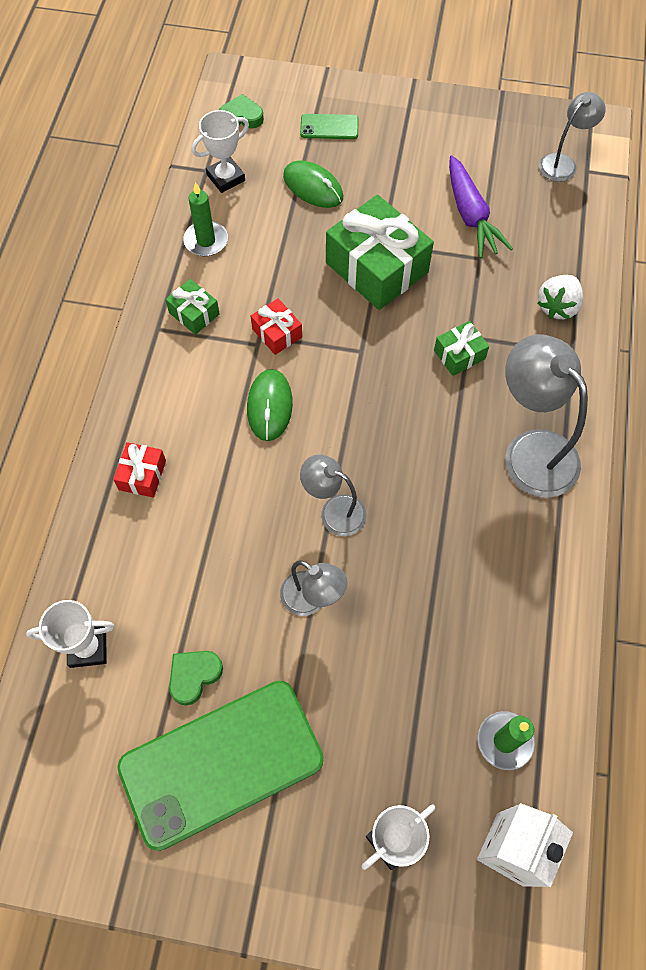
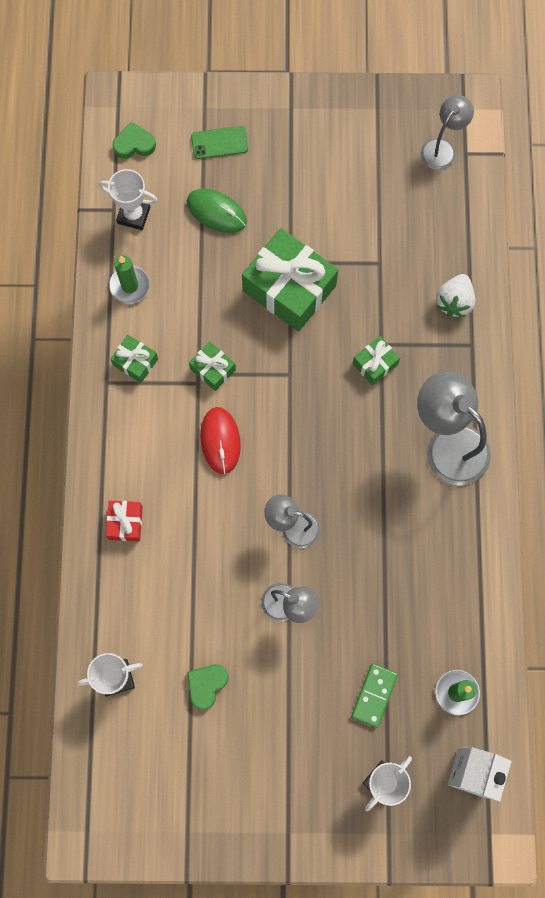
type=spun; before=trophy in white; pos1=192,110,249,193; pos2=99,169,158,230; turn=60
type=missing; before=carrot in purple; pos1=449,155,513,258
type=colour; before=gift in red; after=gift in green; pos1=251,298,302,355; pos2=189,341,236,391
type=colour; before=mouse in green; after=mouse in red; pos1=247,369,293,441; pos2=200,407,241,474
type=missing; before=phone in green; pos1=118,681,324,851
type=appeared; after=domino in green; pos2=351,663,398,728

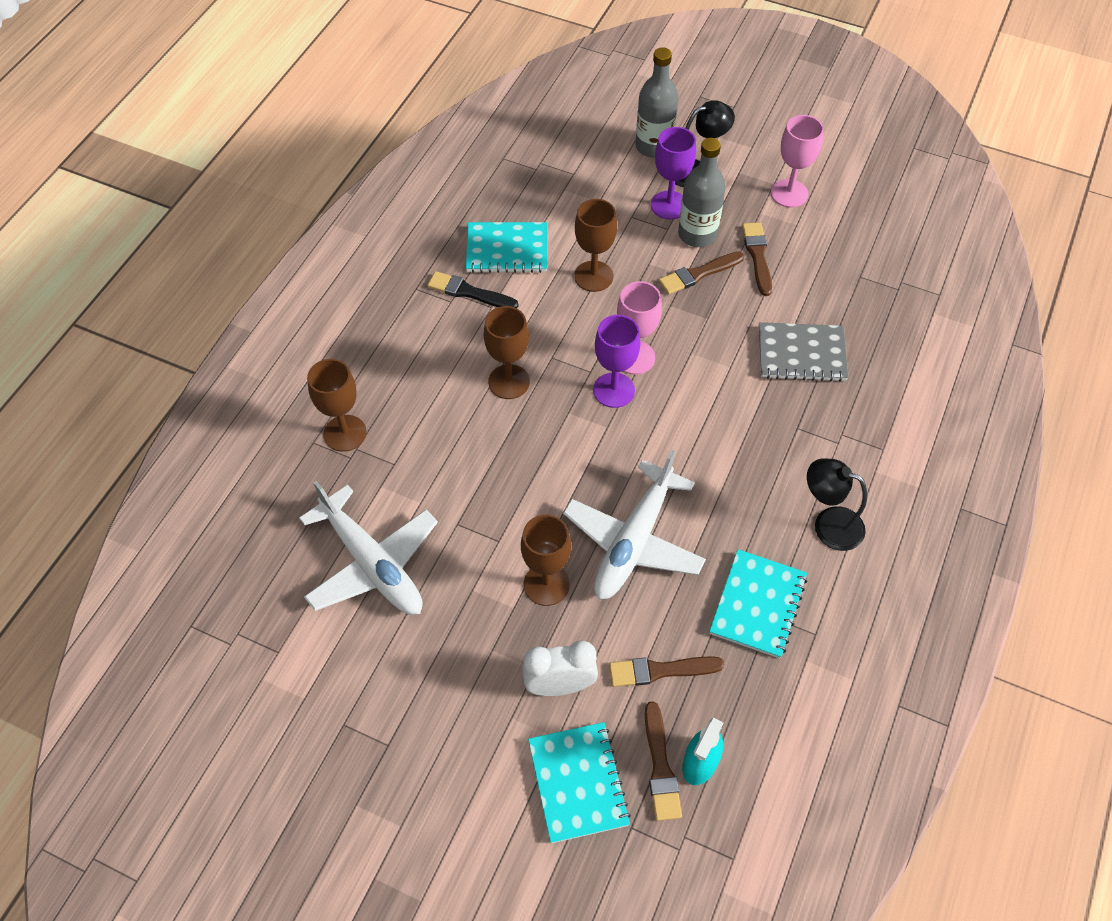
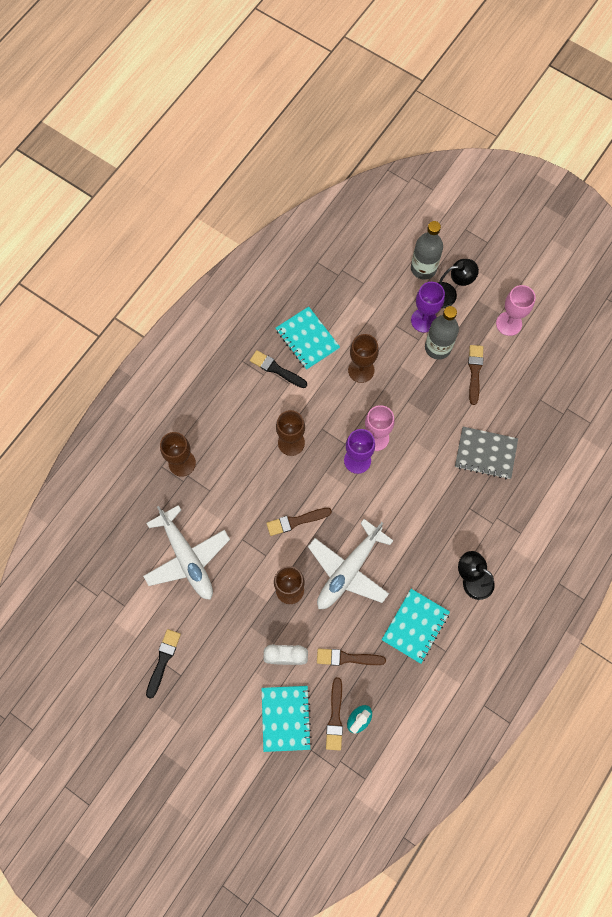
type=spun; before=notebook in turquoise; pos1=466,222,548,273; pos2=276,307,340,370; turn=45
type=relocated; before=brush in brown; pos1=659,251,744,295; pos2=266,508,332,536
type=appeared; after=brush in black; pos2=146,629,181,699

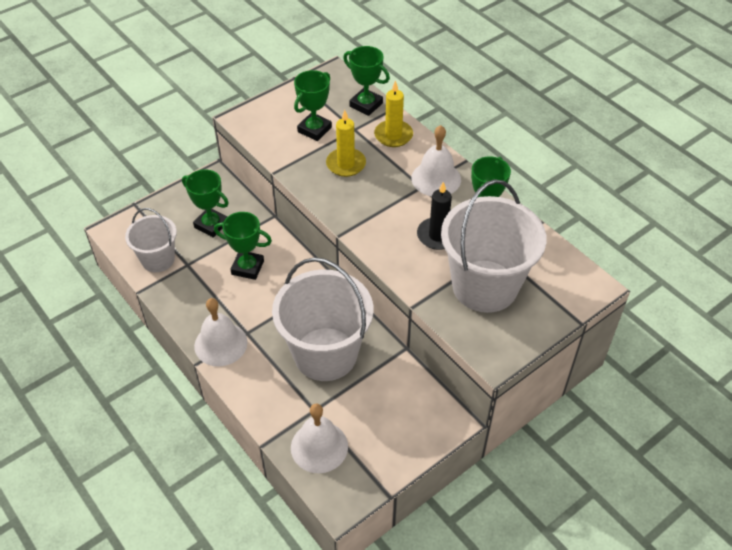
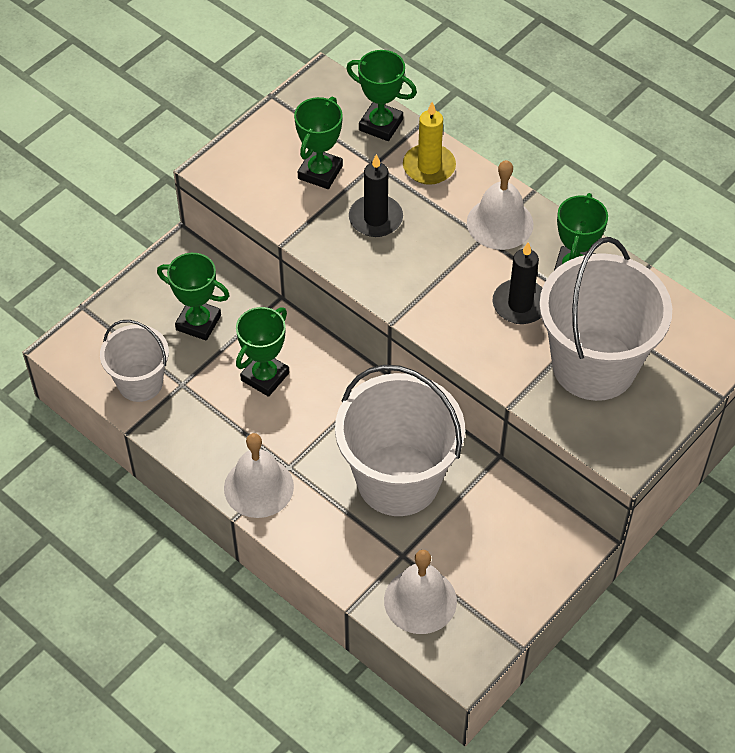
type=colour; before=candle in yellow; after=candle in black; pos1=326,110,366,177; pos2=349,154,403,237
type=spun; before=trophy in green; pos1=214,212,272,280; pos2=236,307,289,397; turn=-60

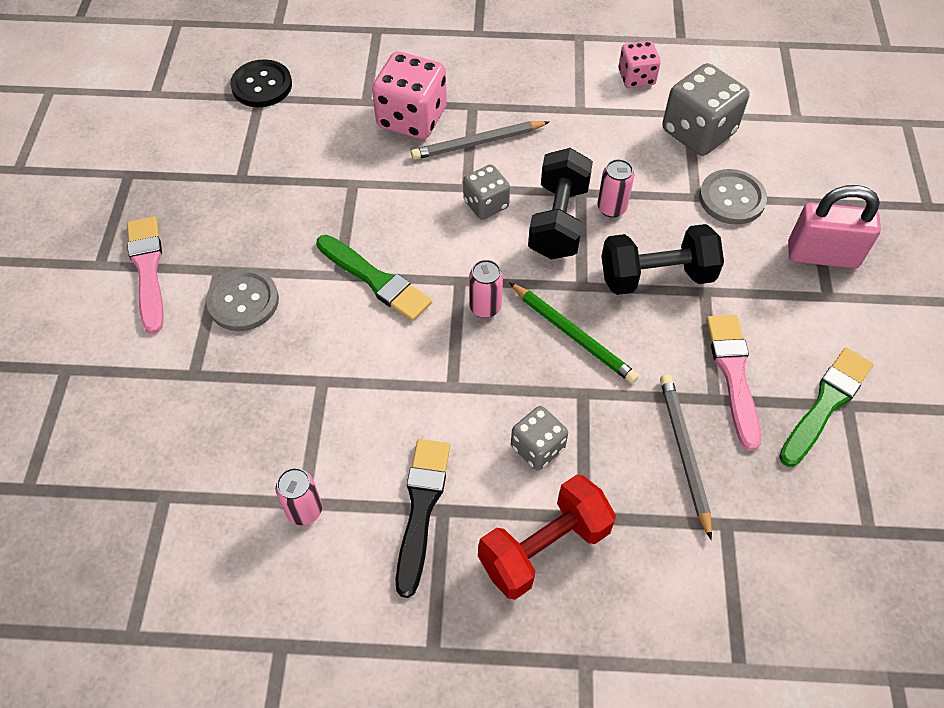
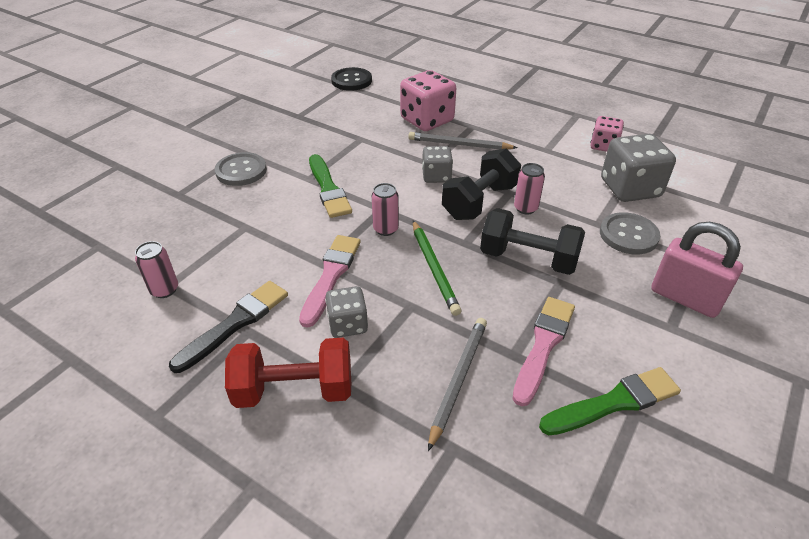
type=relocated; before=brush in pink; pos1=127,216,164,334; pos2=299,235,361,328

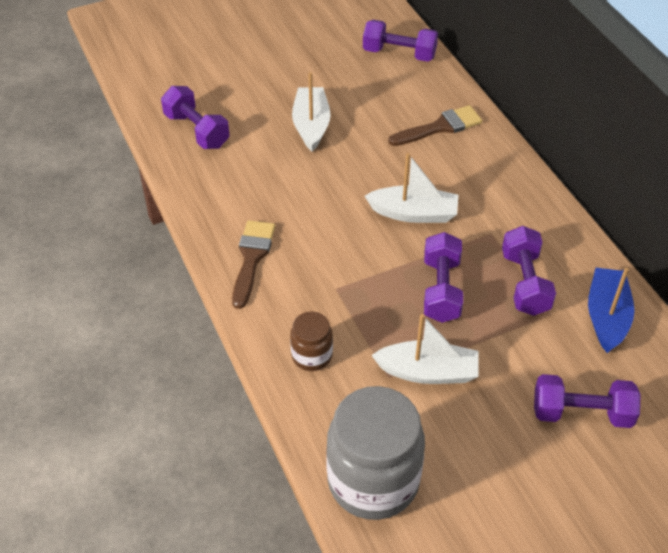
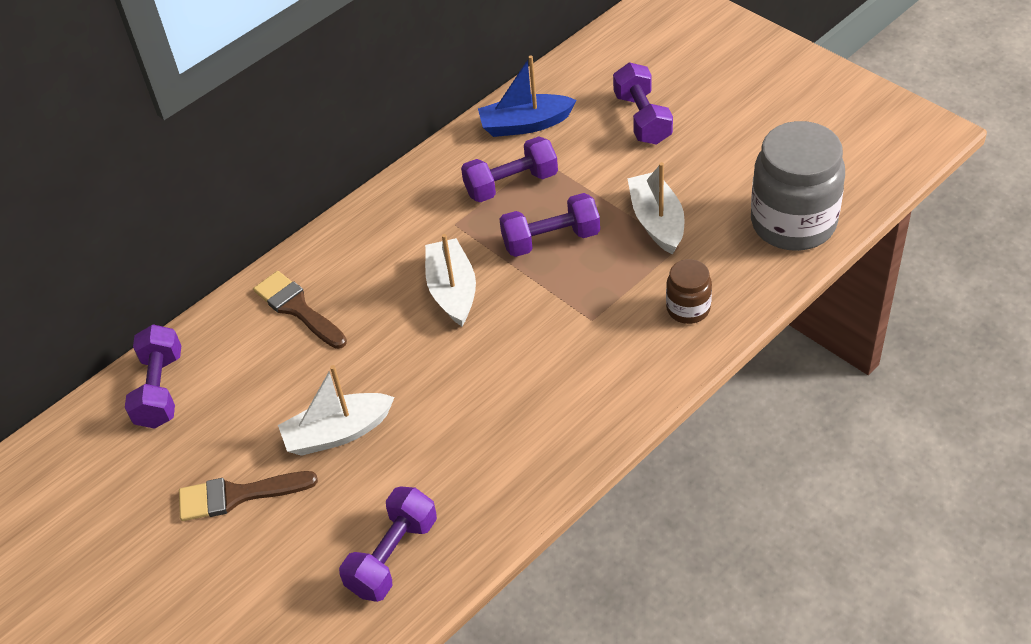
type=relocated; before=brush in brown; pos1=232,220,275,309; pos2=179,471,318,521

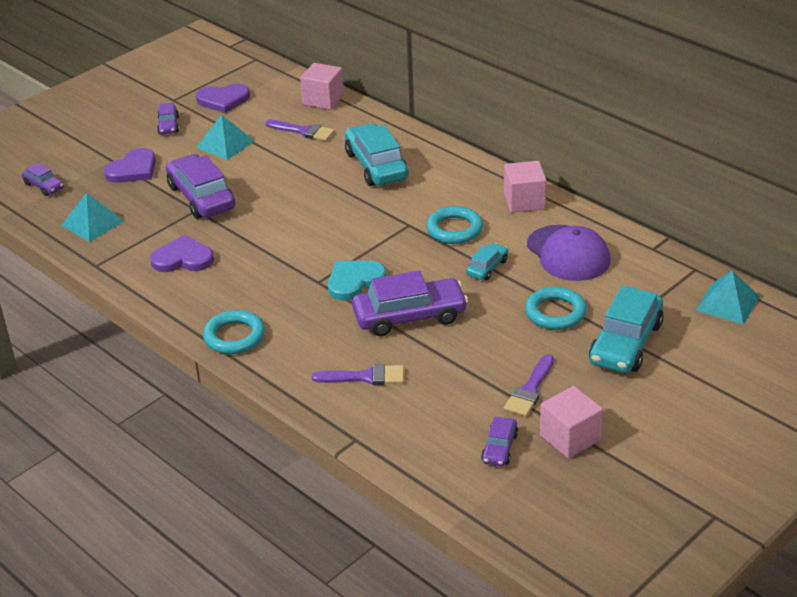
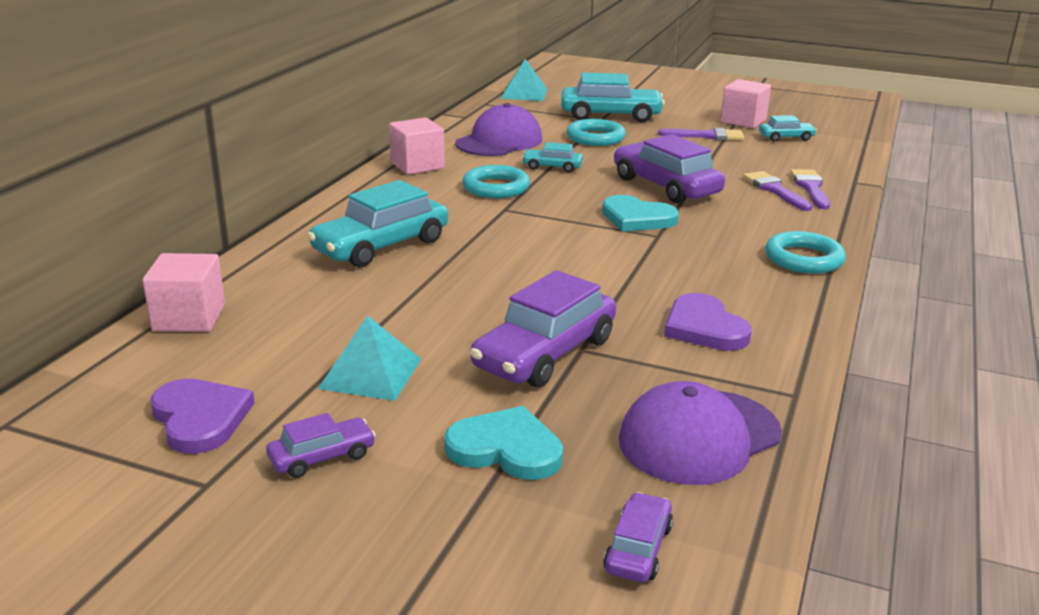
type=relocated; before=brush in purple; pos1=265,120,335,141; pos2=790,169,830,209
type=colour; before=heart in purple; after=heart in turquoise; pos1=104,148,156,183; pos2=444,406,563,480
type=exchanged; before=pyramid in turquoise; after=cap in purple; pos1=61,192,125,242; pos2=619,381,782,485
type=colour; before=car in purple; after=car in turquoise; pos1=481,417,518,466; pos2=759,115,817,142

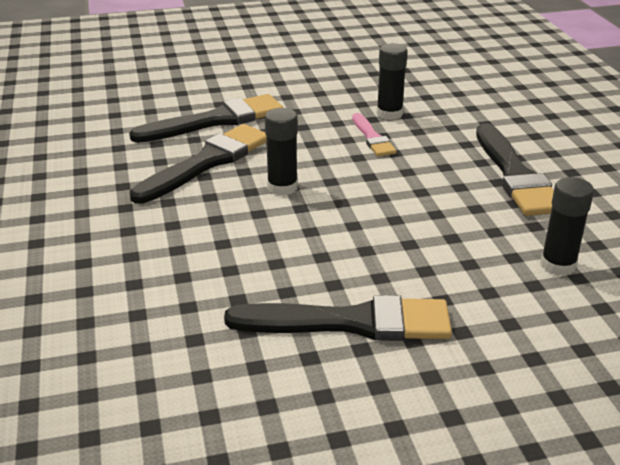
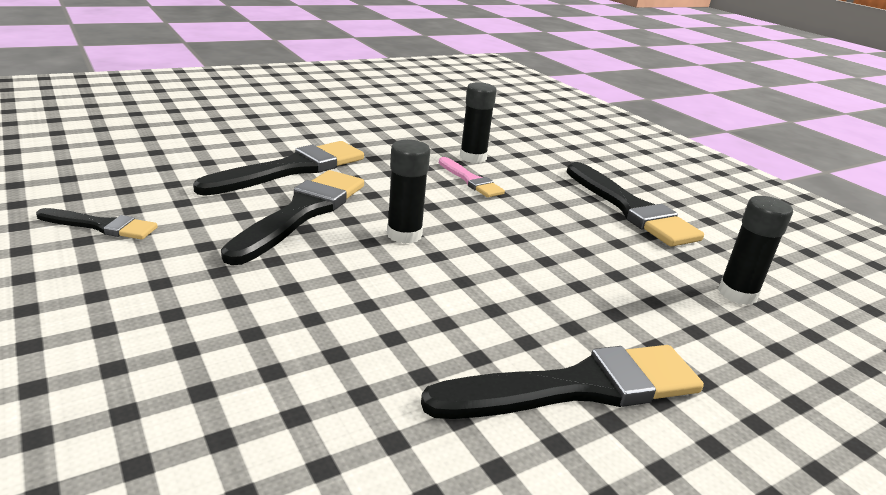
type=appeared; after=brush in black; pos2=36,208,158,240

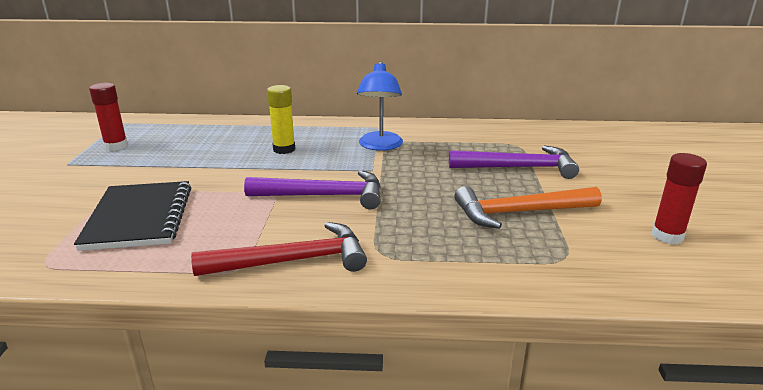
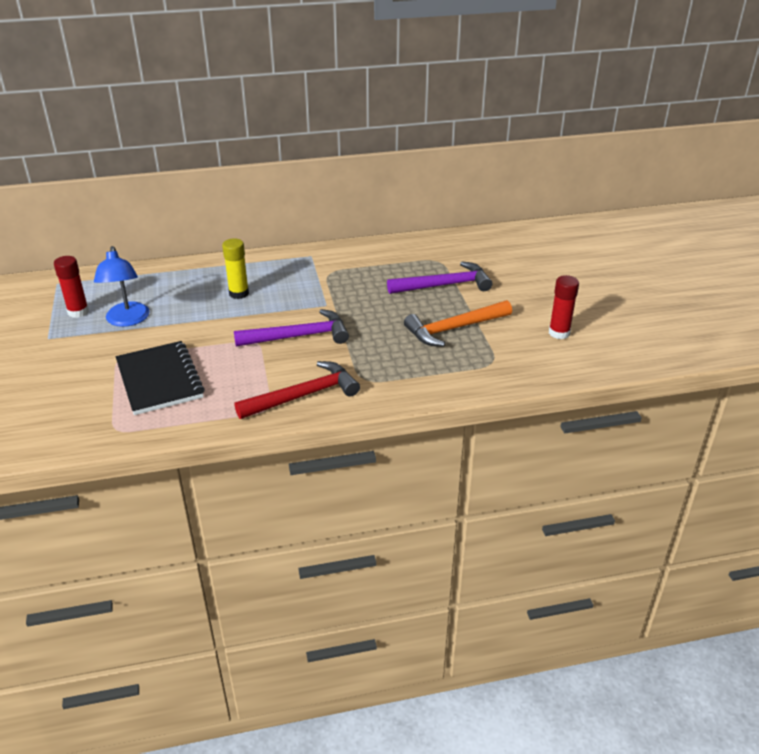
type=relocated; before=lamp in blue; pos1=357,61,403,151; pos2=94,246,150,327

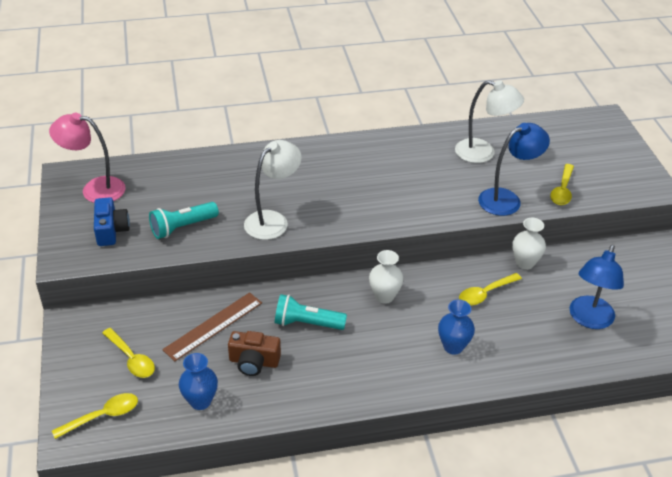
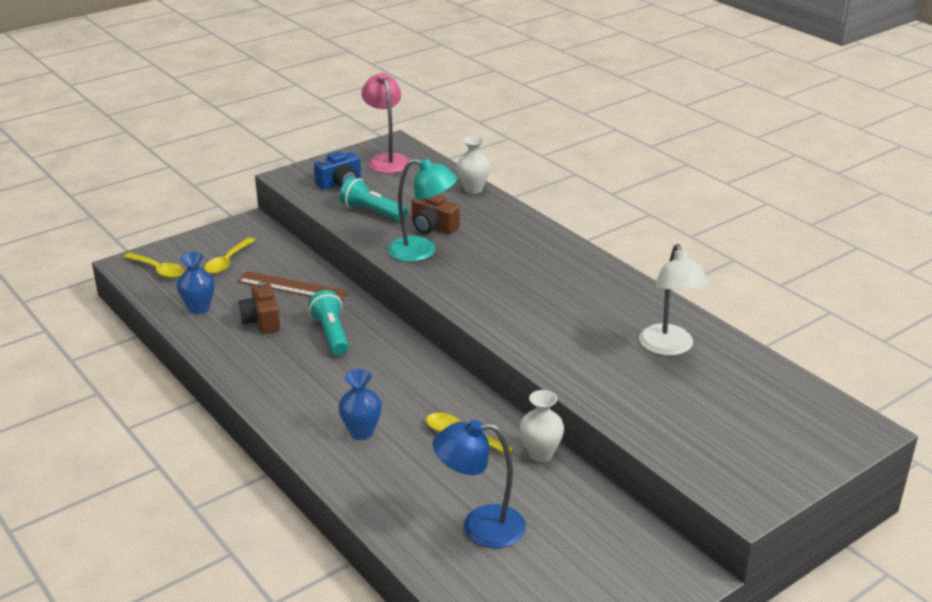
type=missing; before=lamp in blue; pos1=478,123,550,216
type=colour; before=lamp in white; after=lamp in turquoise; pos1=244,140,302,240; pos2=388,158,457,262
type=missing; before=spoon in yellow; pos1=550,164,574,205
type=relocated; before=vase in white; pos1=369,250,403,304; pos2=457,136,490,194
type=appeared; after=camera in brown; pos2=411,194,460,234

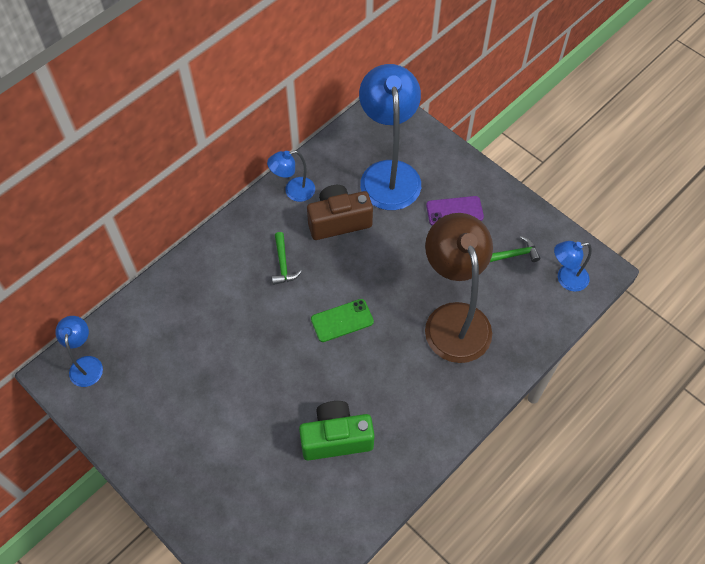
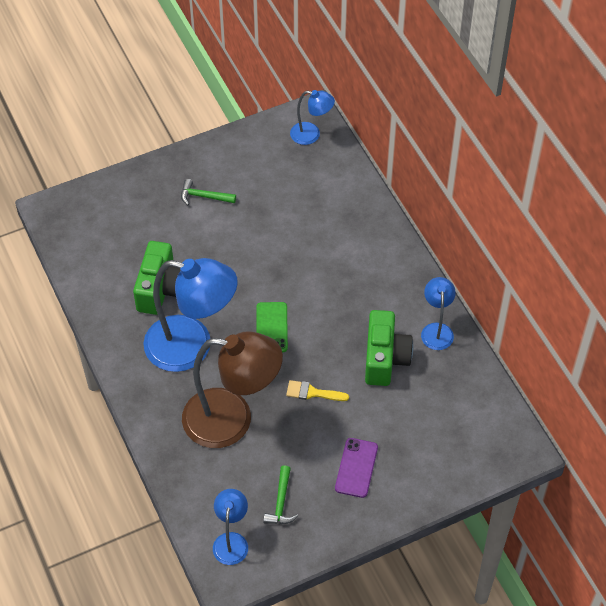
type=relocated; before=lamp in blue; pos1=359,64,421,210; pos2=143,258,238,372
type=colour; before=camera in brown; after=camera in green; pos1=307,185,373,240; pos2=365,310,413,386
type=relocated; before=hammer in green; pos1=272,232,302,285; pos2=181,179,236,205
type=appeared; after=brush in yellow; pos2=286,380,349,401

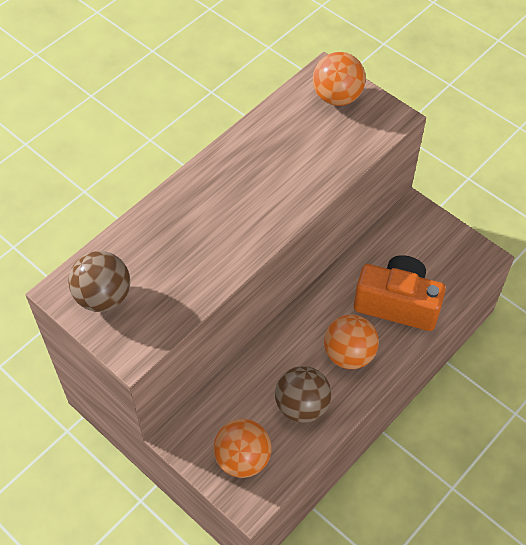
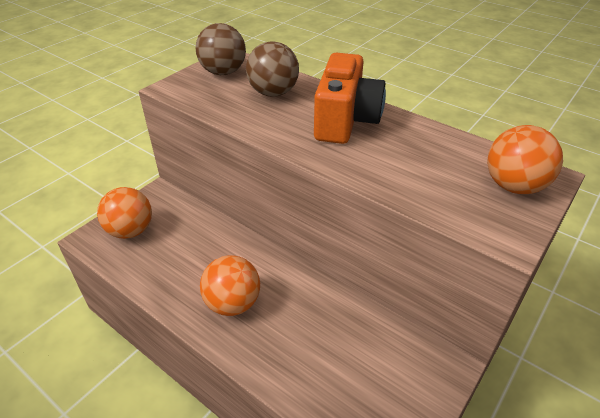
type=relocated; before=camera in orange; pos1=354,255,446,331; pos2=314,53,386,144
type=relocated; before=ball in brown; pos1=275,366,331,423; pos2=246,41,299,97

